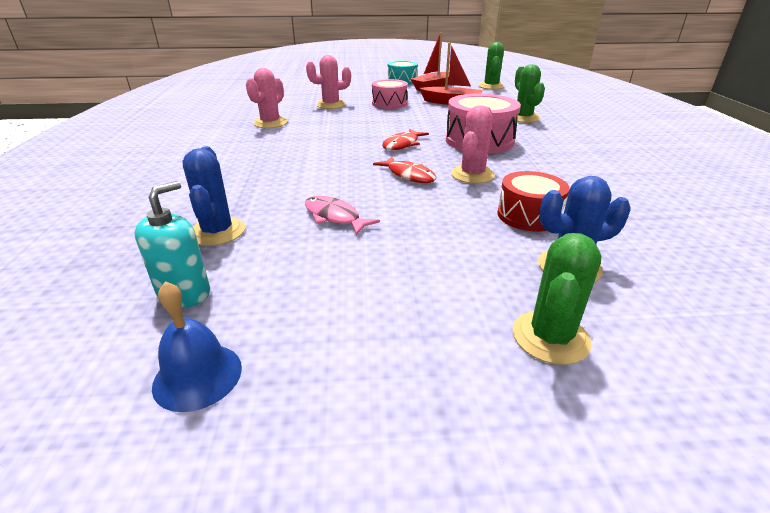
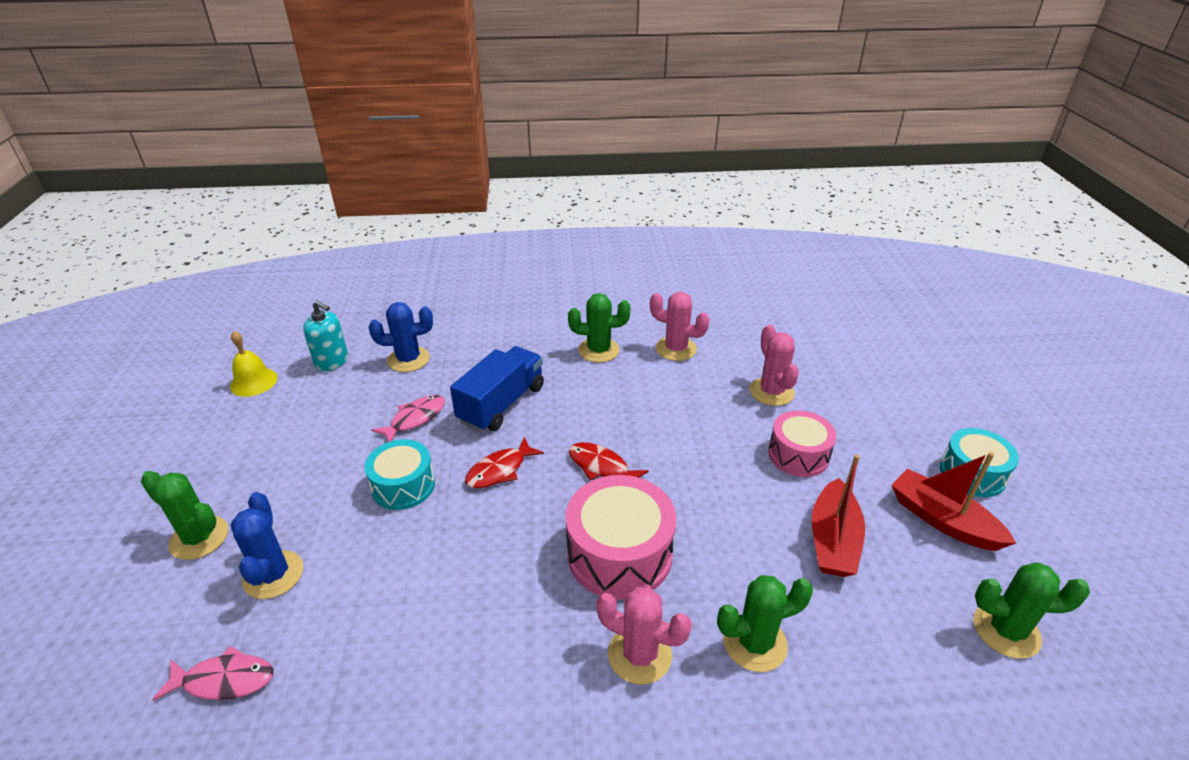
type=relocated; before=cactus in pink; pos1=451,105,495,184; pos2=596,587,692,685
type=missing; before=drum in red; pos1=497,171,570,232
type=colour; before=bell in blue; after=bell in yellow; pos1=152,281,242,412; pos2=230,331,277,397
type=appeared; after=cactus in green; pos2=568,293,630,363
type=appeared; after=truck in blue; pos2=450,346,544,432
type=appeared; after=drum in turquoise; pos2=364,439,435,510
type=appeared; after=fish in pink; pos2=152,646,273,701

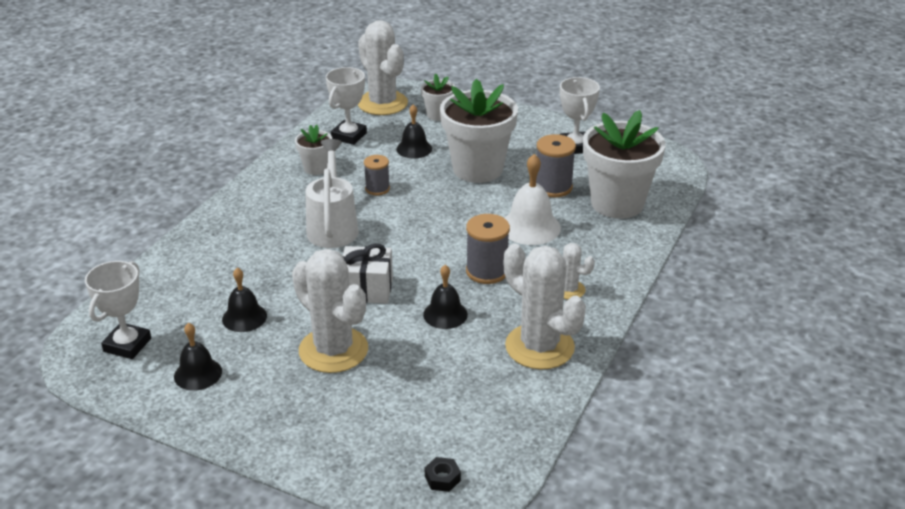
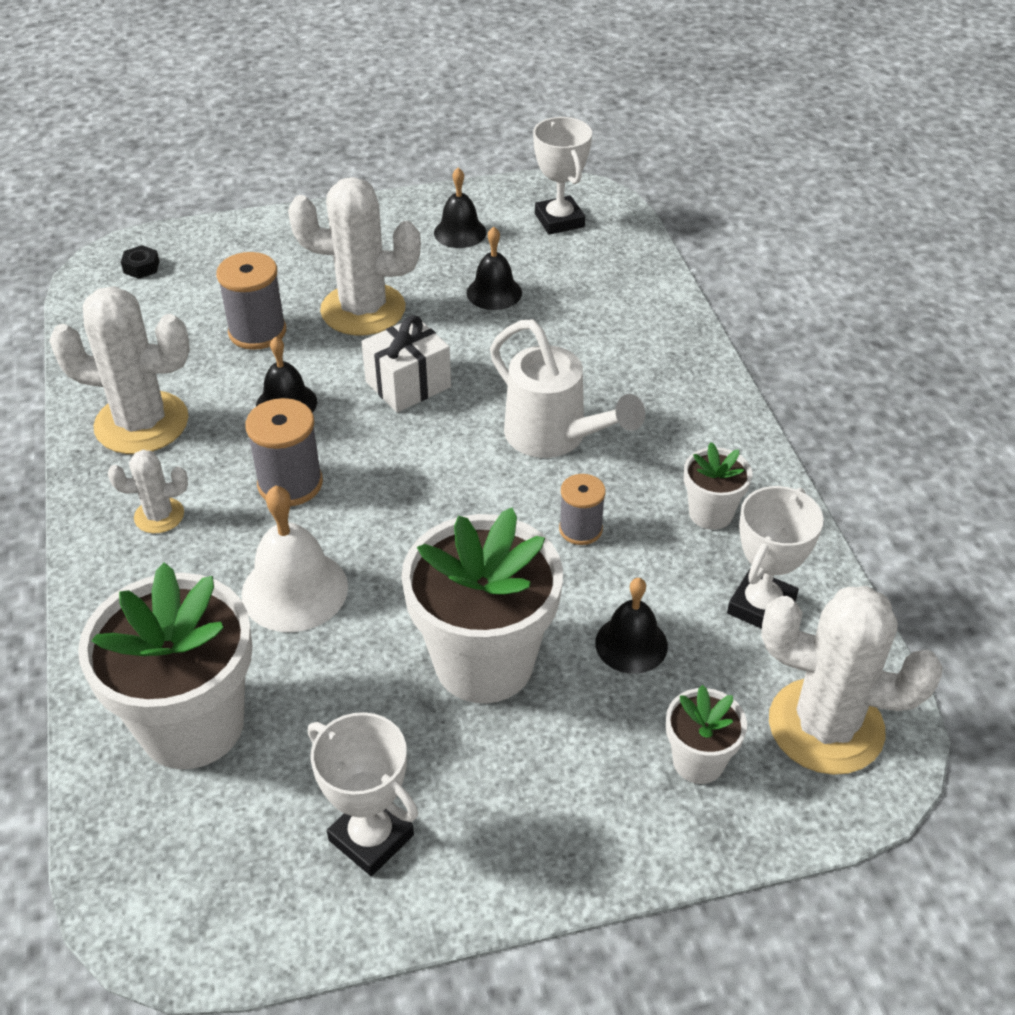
type=spun; before=trophy in white; pos1=326,67,367,145; pos2=727,486,823,629; turn=45
type=relocated; before=spool in grey; pos1=536,134,576,197; pos2=216,252,286,350

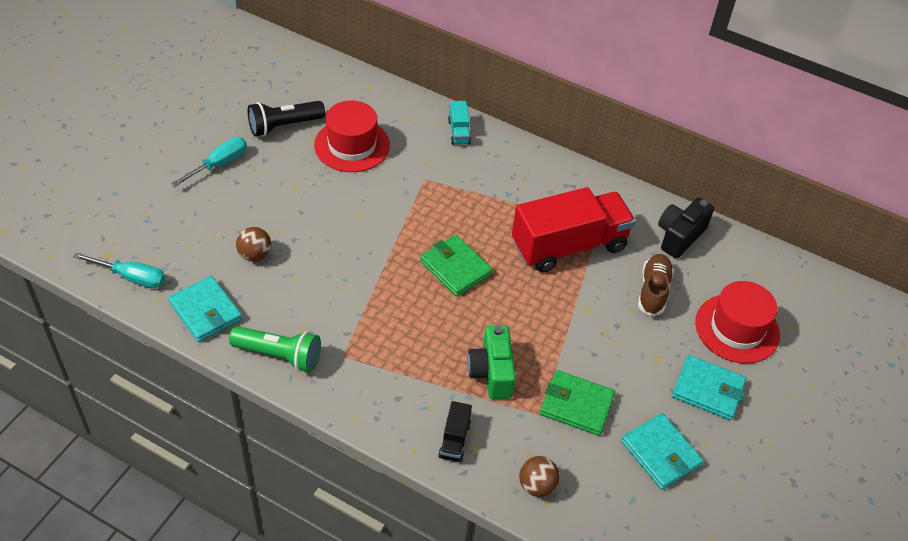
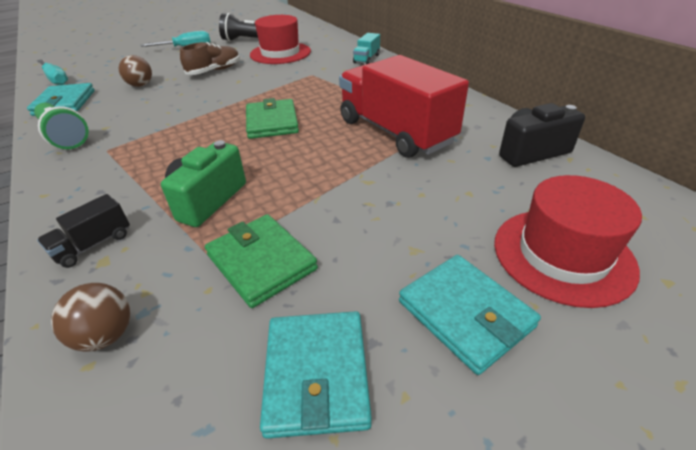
type=spun; before=truck in red; pos1=512,187,635,273; pos2=339,55,469,158; turn=-135
type=relocated; before=shoe in brown; pos1=638,254,674,316; pos2=180,42,240,75

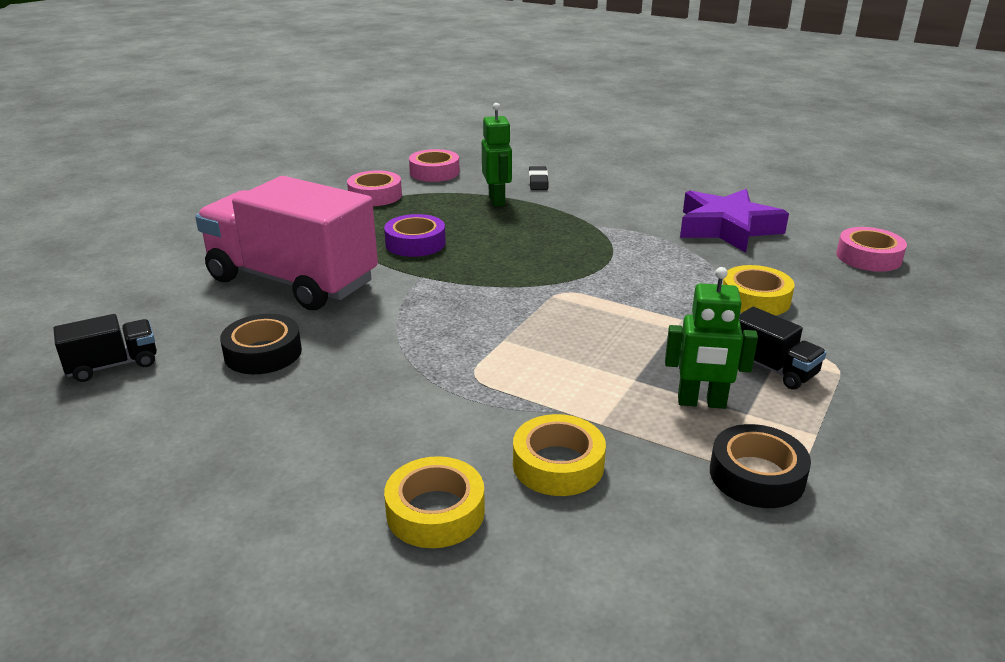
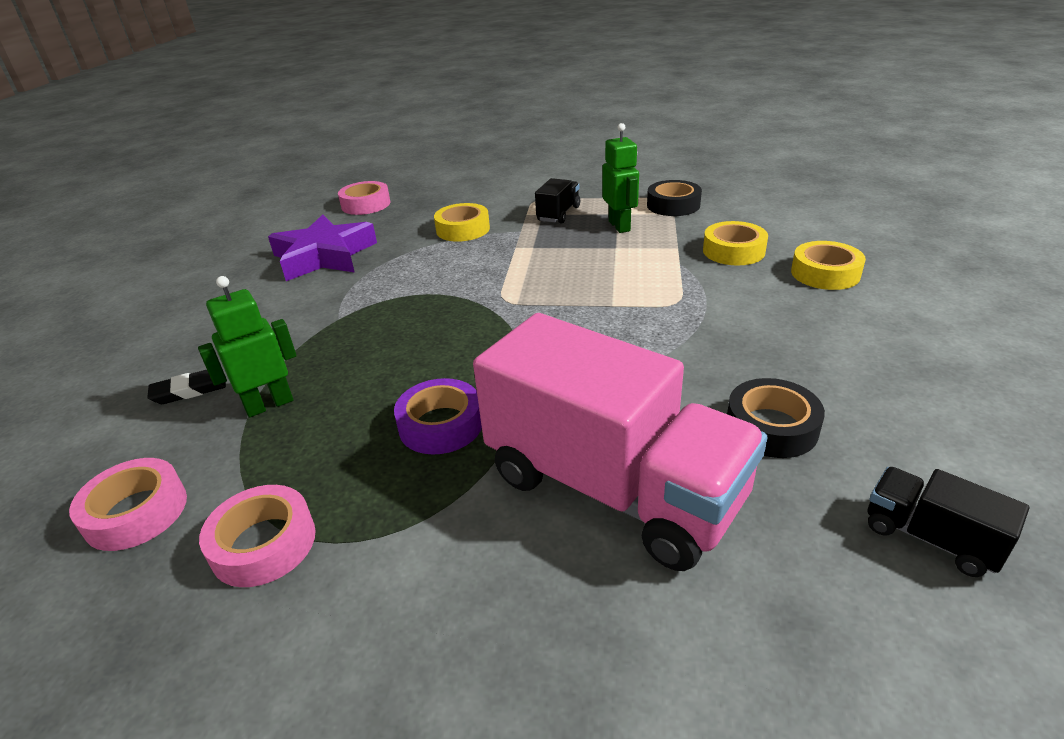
type=spun; before=truck in pink; pos1=195,176,378,310; pos2=473,313,768,571; turn=-60

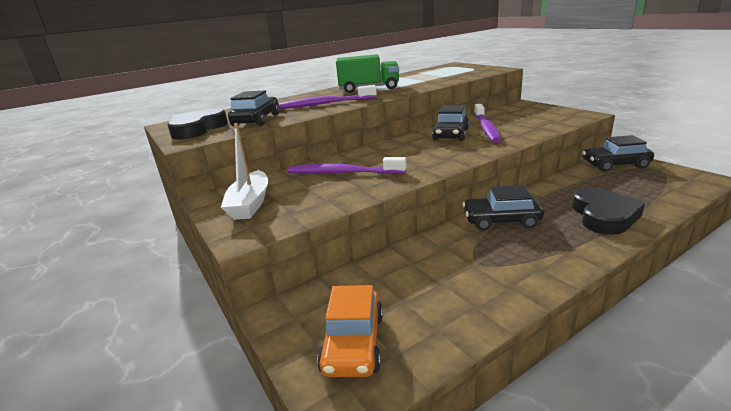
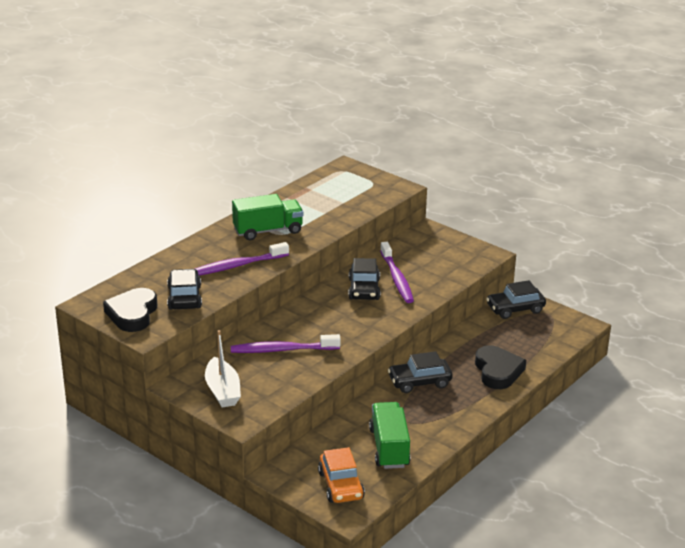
type=appeared; after=truck in green; pos2=369,402,410,469

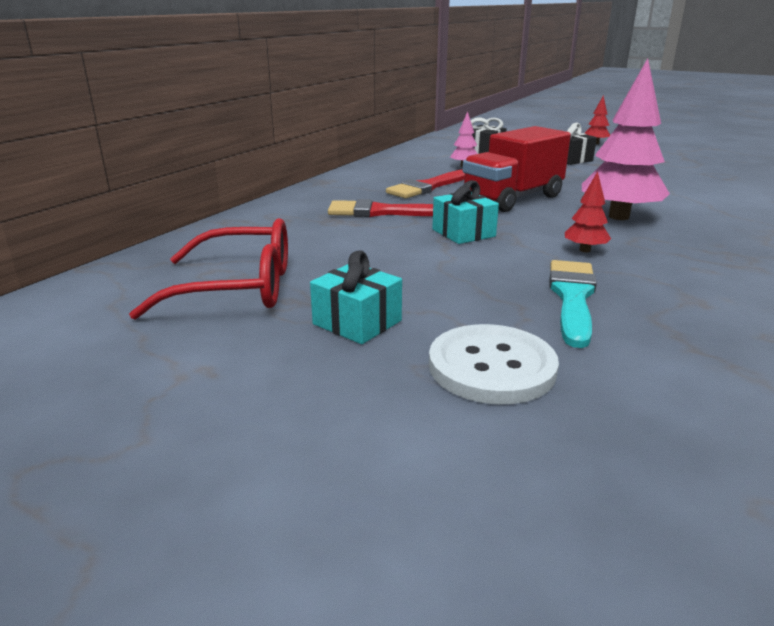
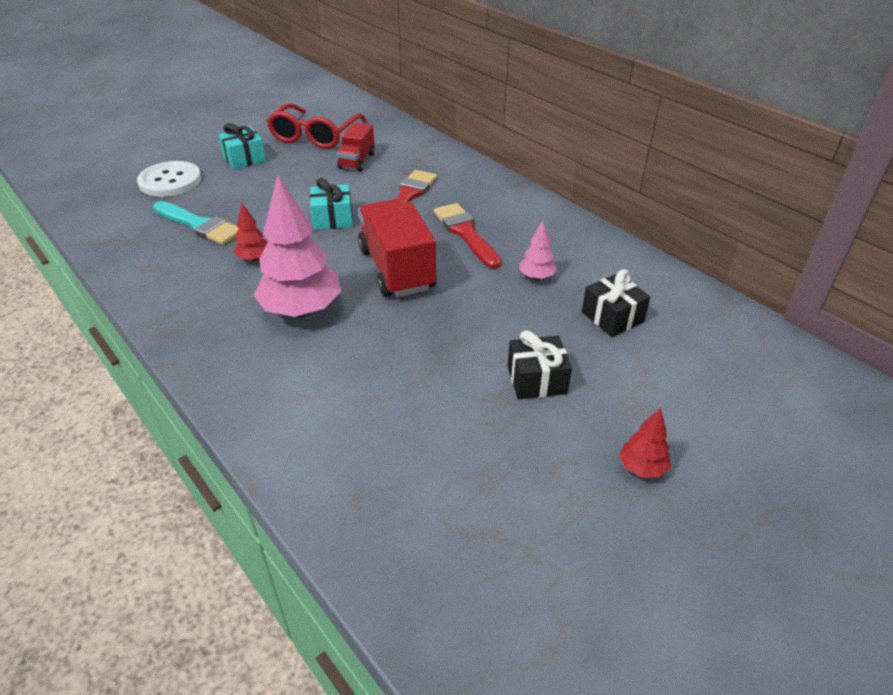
type=appeared; after=truck in red; pos2=336,122,375,172

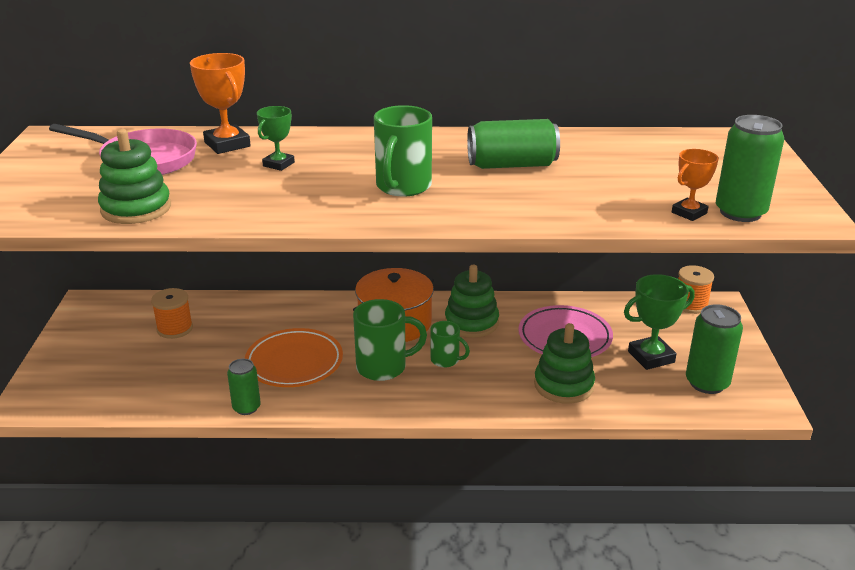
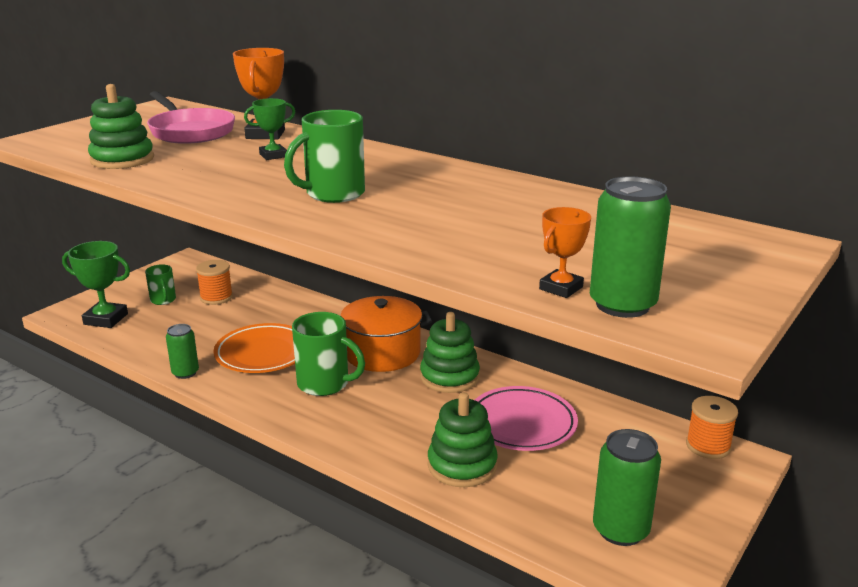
type=missing; before=can in green; pos1=467,119,560,169
type=spun; before=trophy in orange; pos1=672,149,719,221; pos2=539,207,591,298; turn=-45
type=relocated; before=trophy in green; pos1=624,274,695,370; pos2=62,241,130,328
type=relocated; before=mug in green; pos1=430,321,470,367; pos2=145,264,176,305

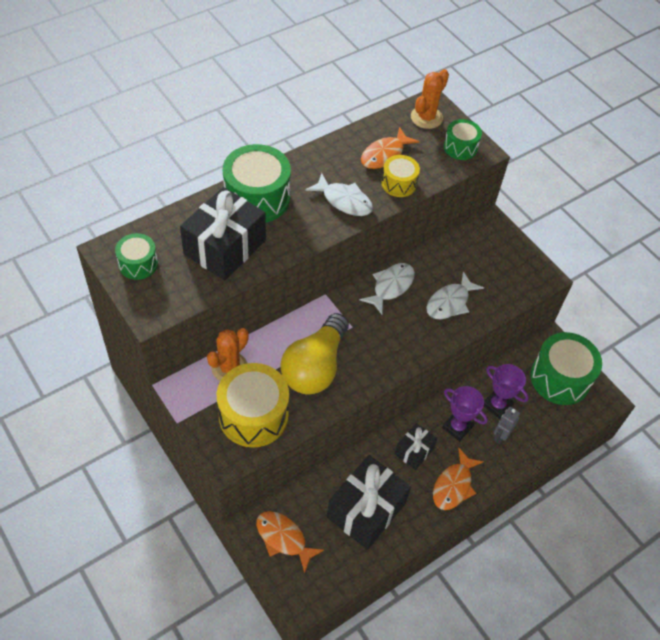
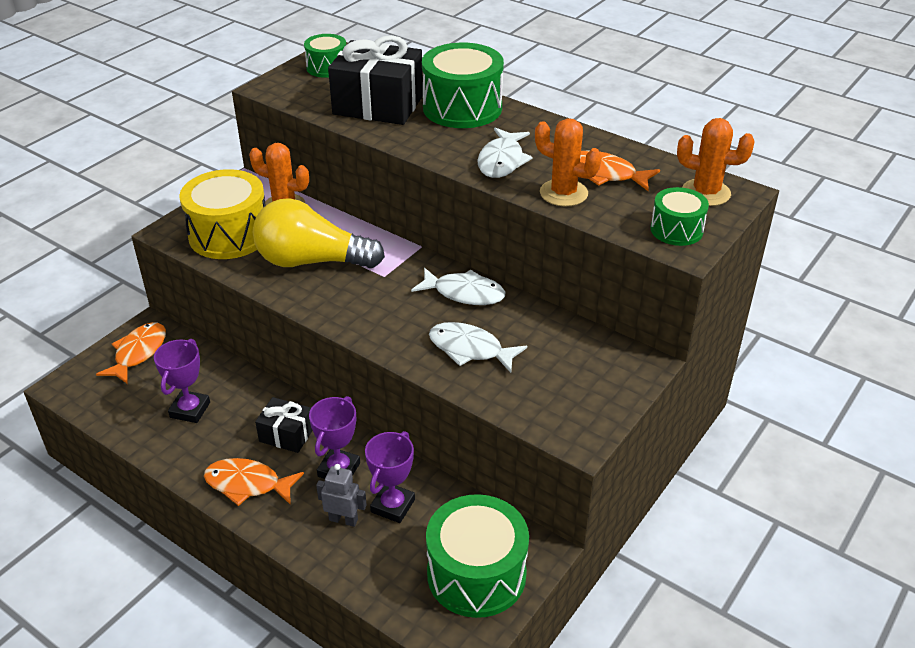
type=exchanged; before=drum in yellow; after=cactus in orange; pos1=381,155,420,197; pos2=535,118,602,206
type=exchanged; before=gift in black; after=trophy in purple; pos1=327,455,411,550; pos2=154,339,210,423

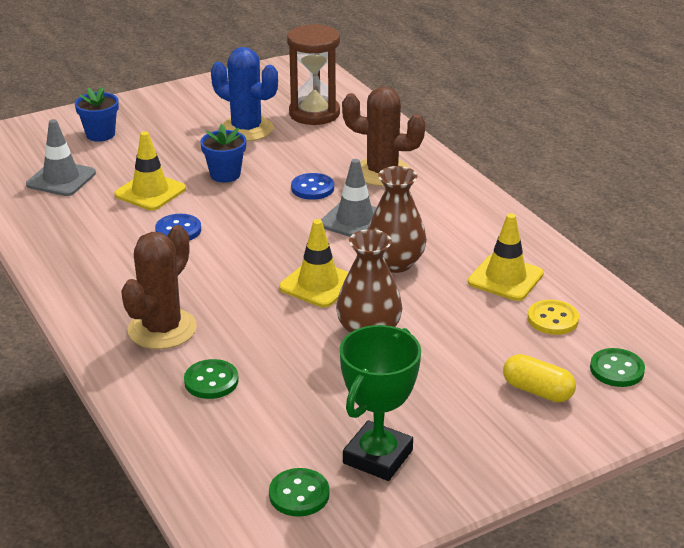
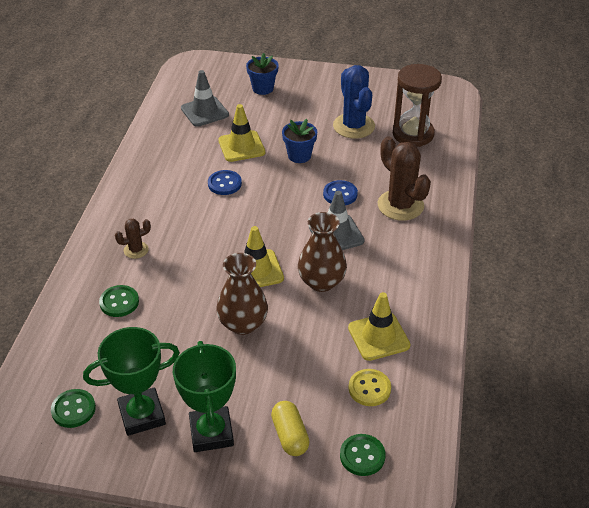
type=size; before=cactus in brown; pos1=121,225,197,349; pos2=115,219,151,259; scale=0.5
type=appeared; after=trophy in green; pos2=173,341,236,452

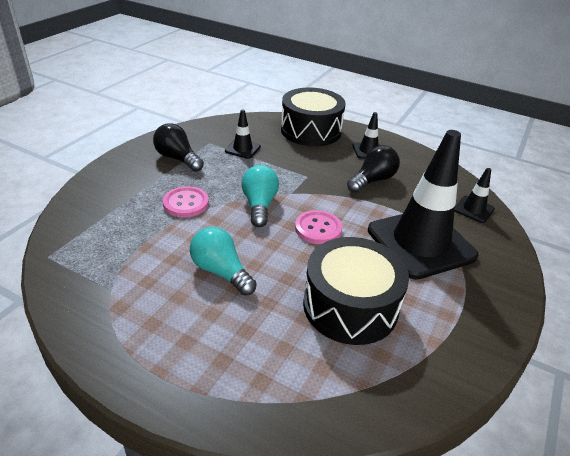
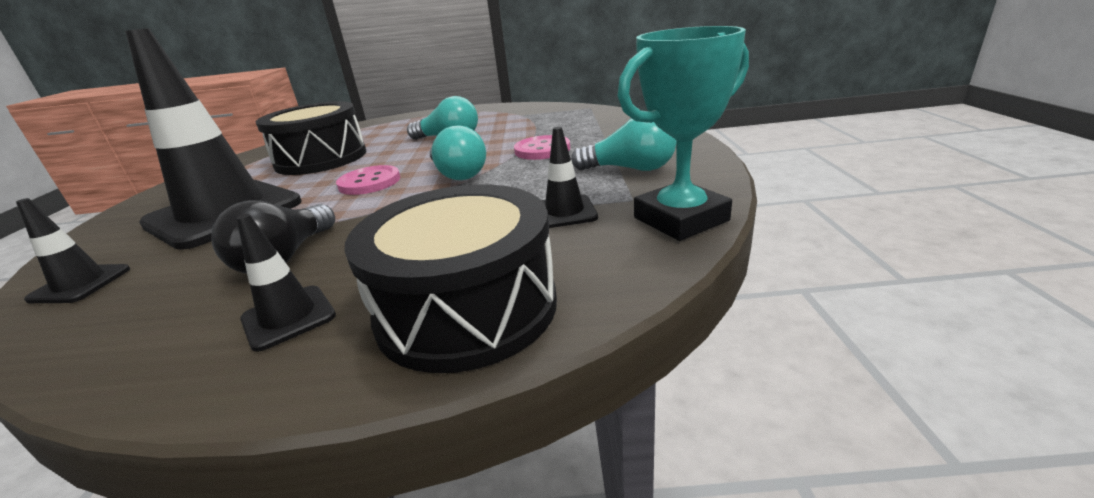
type=colour; before=light bulb in black; after=light bulb in turquoise; pos1=153,123,204,172; pos2=571,118,676,171
type=appeared; after=trophy in turquoise; pos2=618,26,749,241

